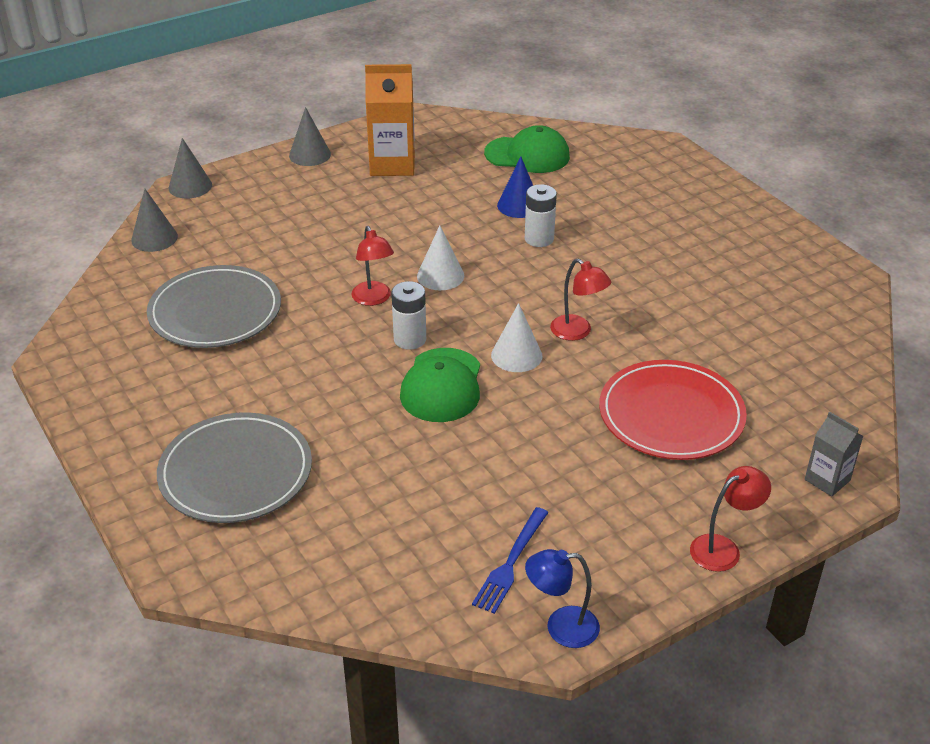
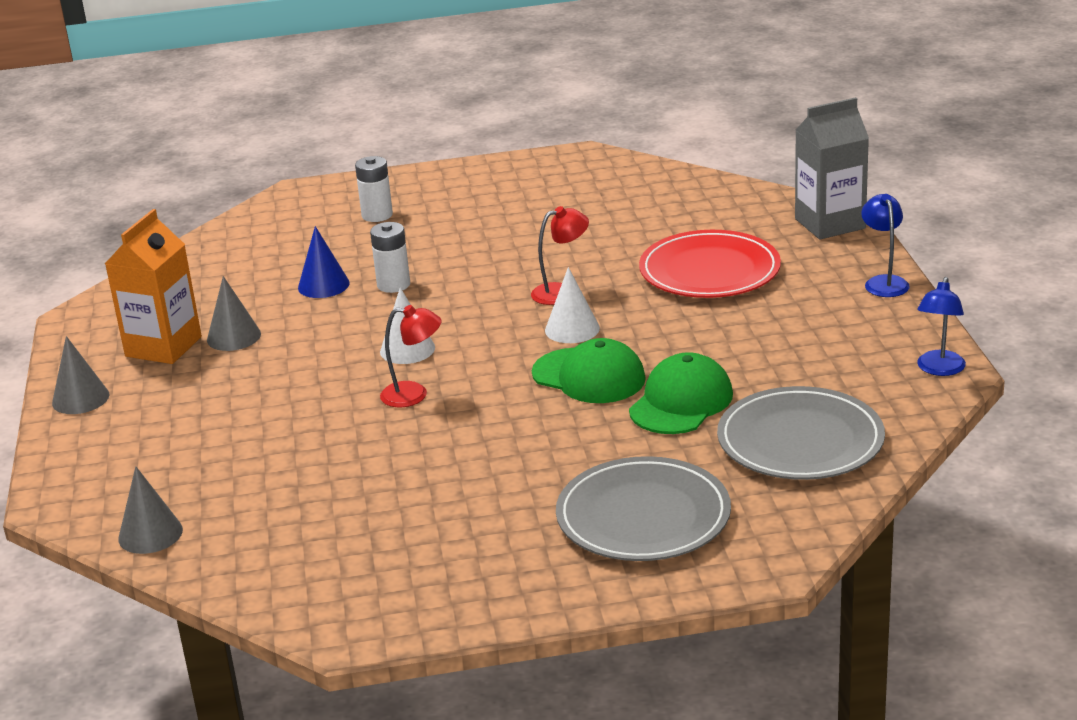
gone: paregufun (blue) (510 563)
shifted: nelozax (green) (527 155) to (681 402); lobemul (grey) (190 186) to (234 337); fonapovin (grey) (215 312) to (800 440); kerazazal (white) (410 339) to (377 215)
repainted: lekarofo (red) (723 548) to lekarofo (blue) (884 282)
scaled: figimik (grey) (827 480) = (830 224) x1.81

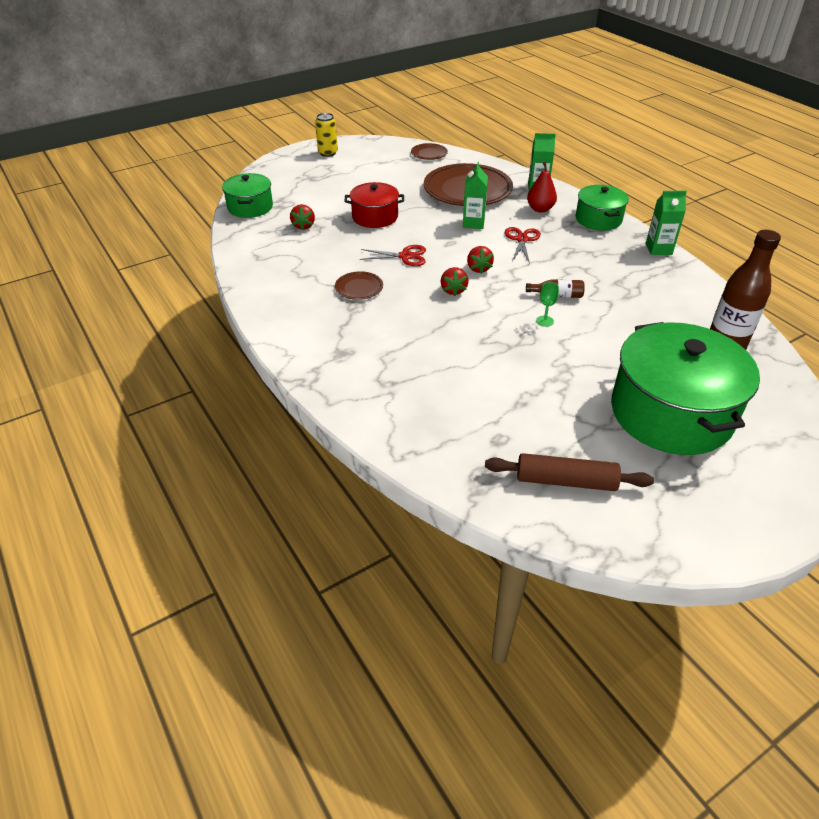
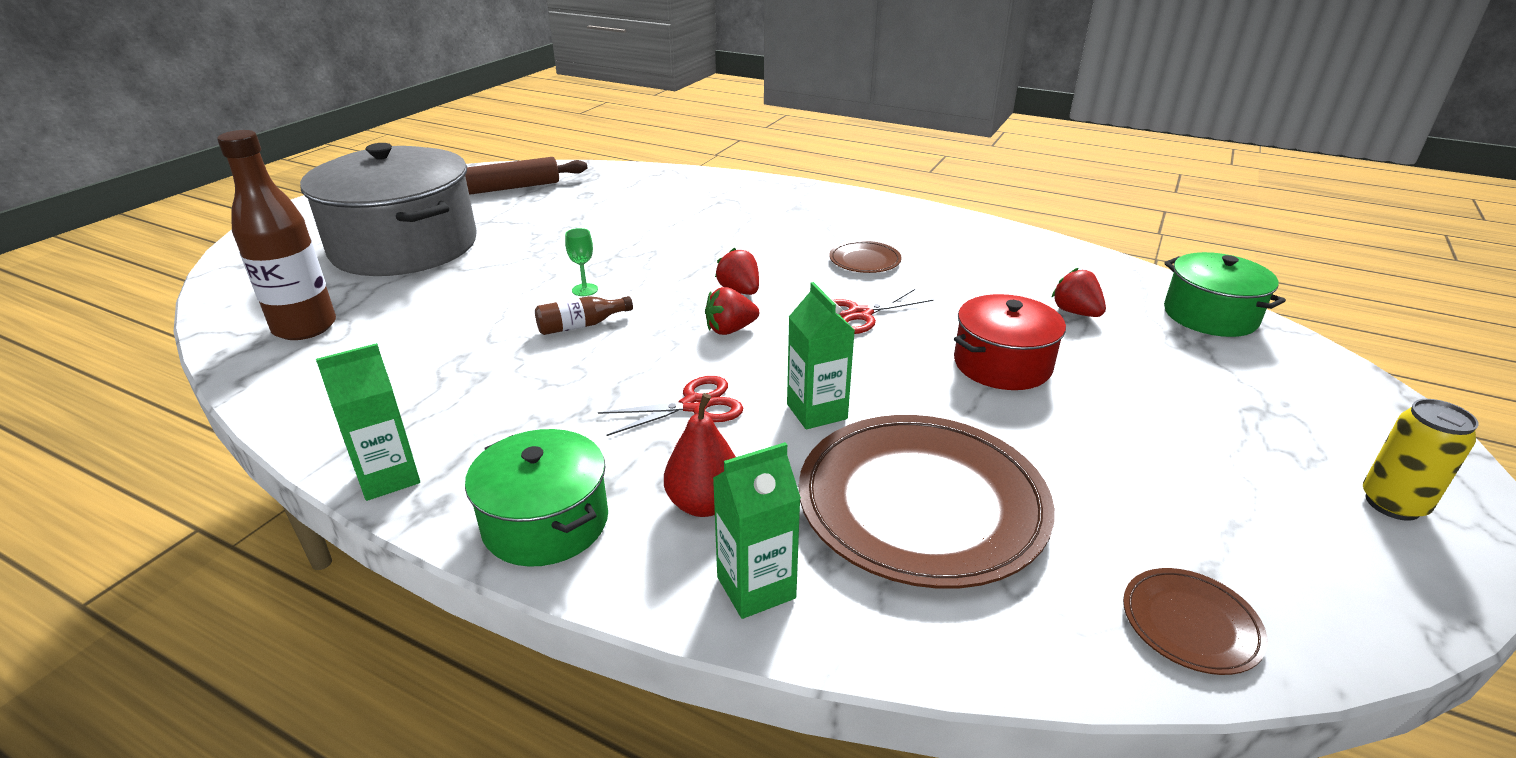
repainted: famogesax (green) (671 413) to famogesax (grey) (404 246)
rotated: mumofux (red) (522 239) = (695 405) 90 degrees counterclockwise; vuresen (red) (478 268) = (730 330) 75 degrees counterclockwise

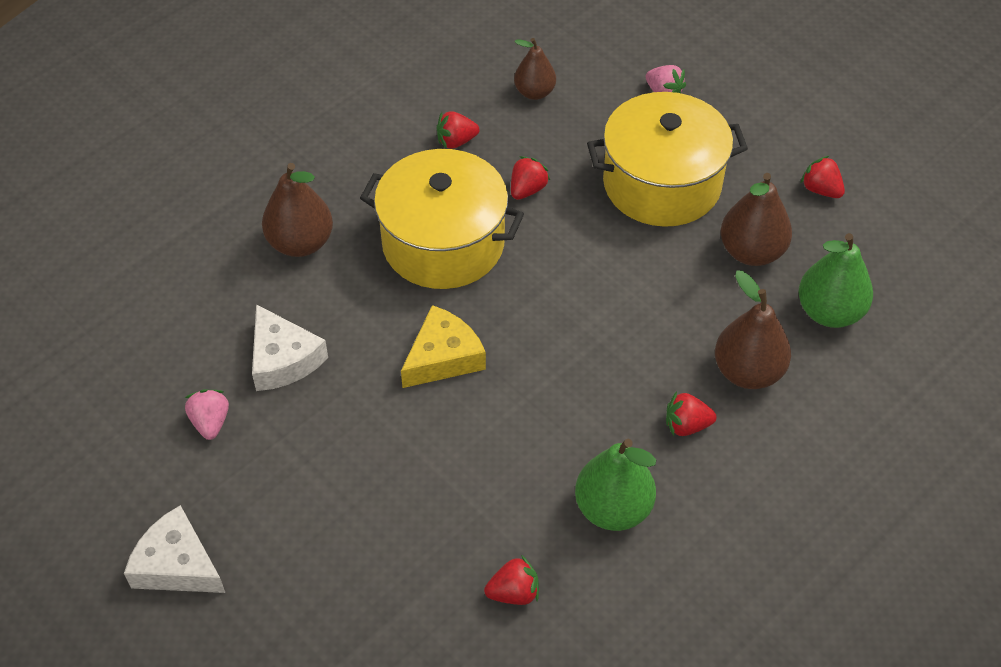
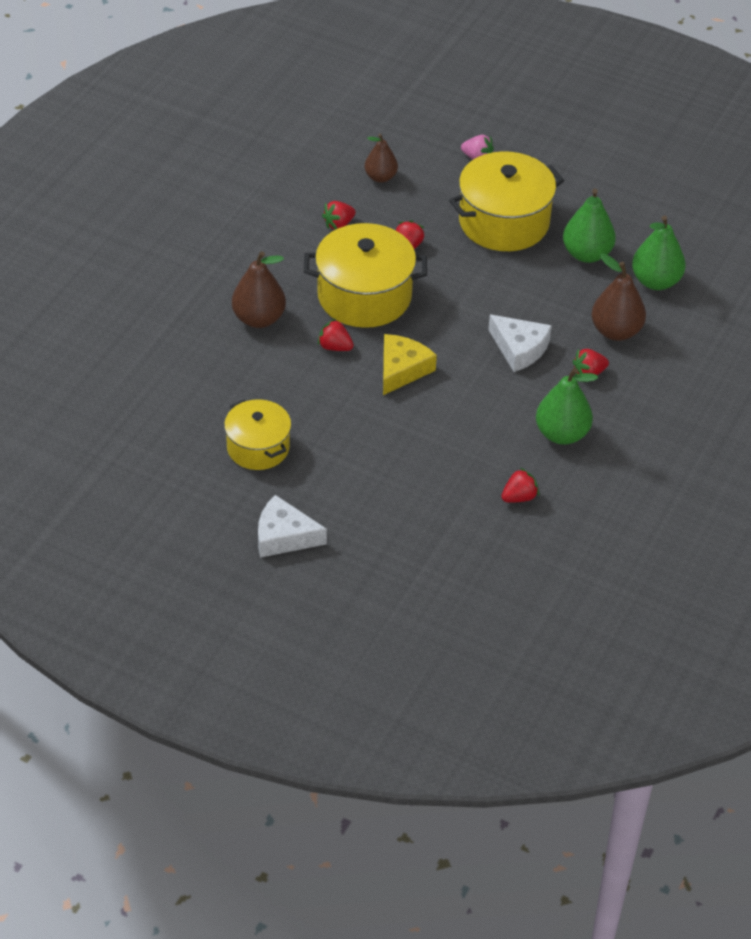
shifted: vuresen (red) (821 190) to (335 347); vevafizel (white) (283 359) to (519 349)
swapped: vuresen (pink) (210 422) to famogesax (yellow) (258 447)
repainted: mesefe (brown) (751 252) to mesefe (green) (587 254)

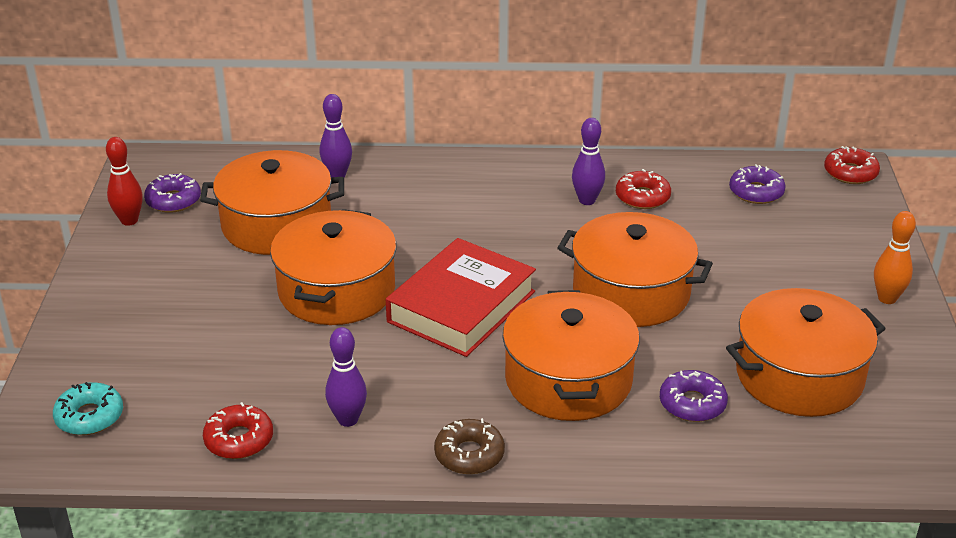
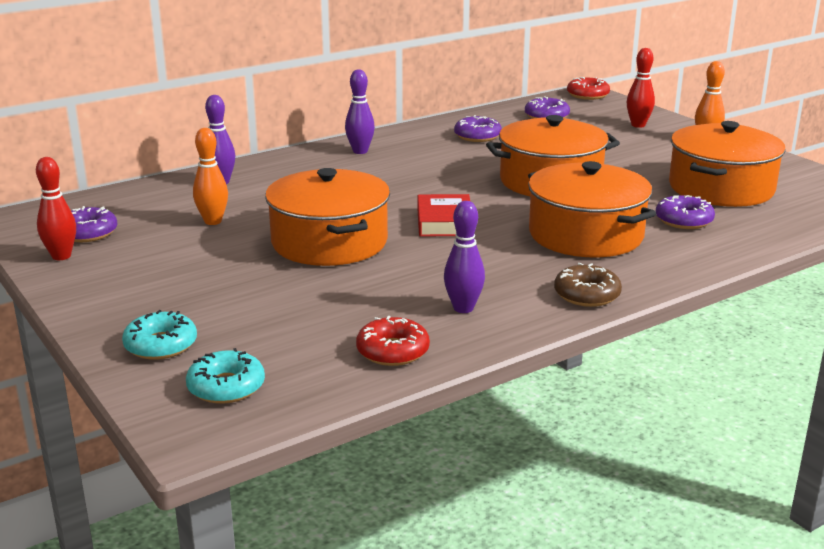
new: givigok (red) (638 125); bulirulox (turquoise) (161 345)
shifted: givigok (purple) (587 200) to (360 151)
swapped: famogesax (orange) (276 225) to givigok (orange) (213 221)
repainted: bulirulox (red) (642 197) to bulirulox (purple) (477 136)
scaled: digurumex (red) (461 306) = (444 222) x0.58

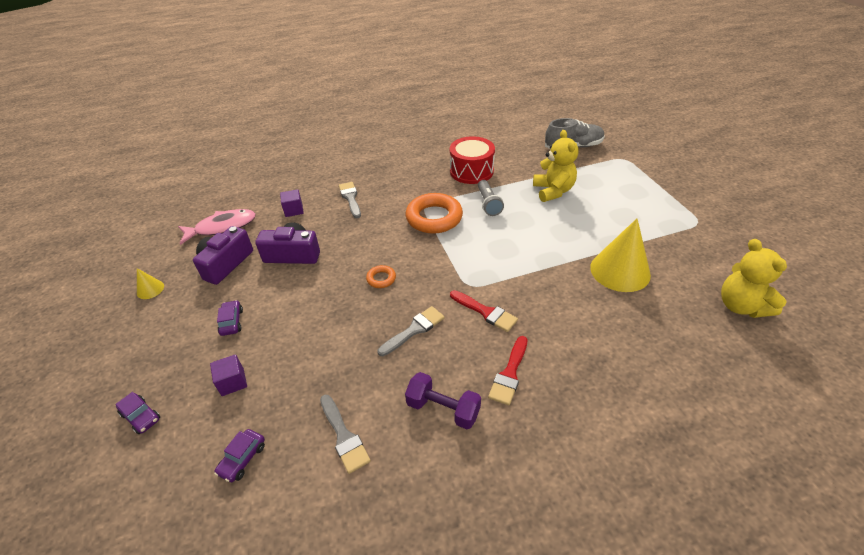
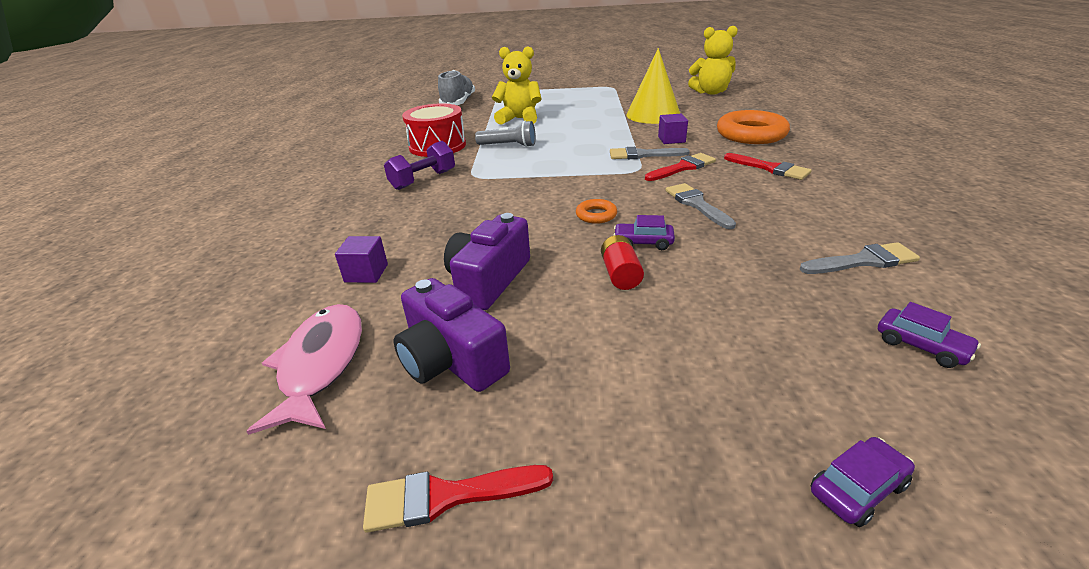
new: kerazazal (red) (620 274)
shifted: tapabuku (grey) (350 198) to (643 155); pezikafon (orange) (434 218) to (751 134); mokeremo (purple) (232 322) to (643 242); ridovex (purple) (232 382) to (671 139); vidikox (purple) (443 409) to (423 180)
swapped: lobemul (yellow) (150 289) to tapabuku (red) (447 496)

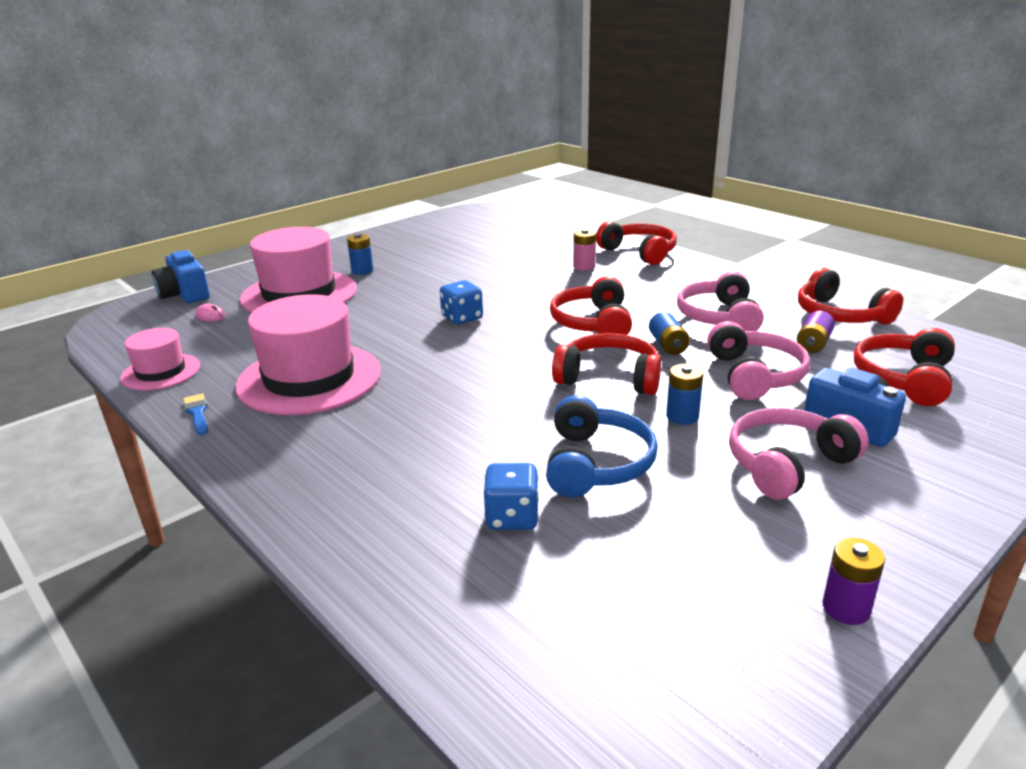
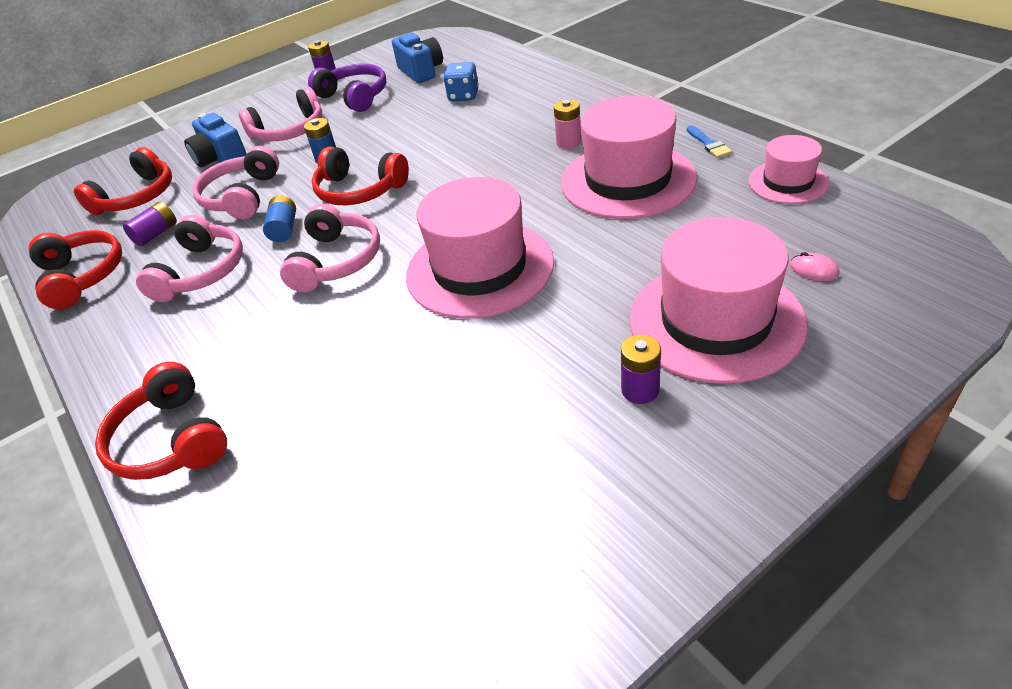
gone: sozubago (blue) (596 463)
new: sozubago (purple) (354 97)
shifted: kerazazal (pink) (584 267) to (568 142); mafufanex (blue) (185 294) to (421 71)
swapped: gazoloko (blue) (462 318) to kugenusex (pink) (480 268)
repainted: kerazazal (blue) (362 271) to kerazazal (purple) (640 390); sozubago (red) (593 323) to sozubago (pink) (336 261)

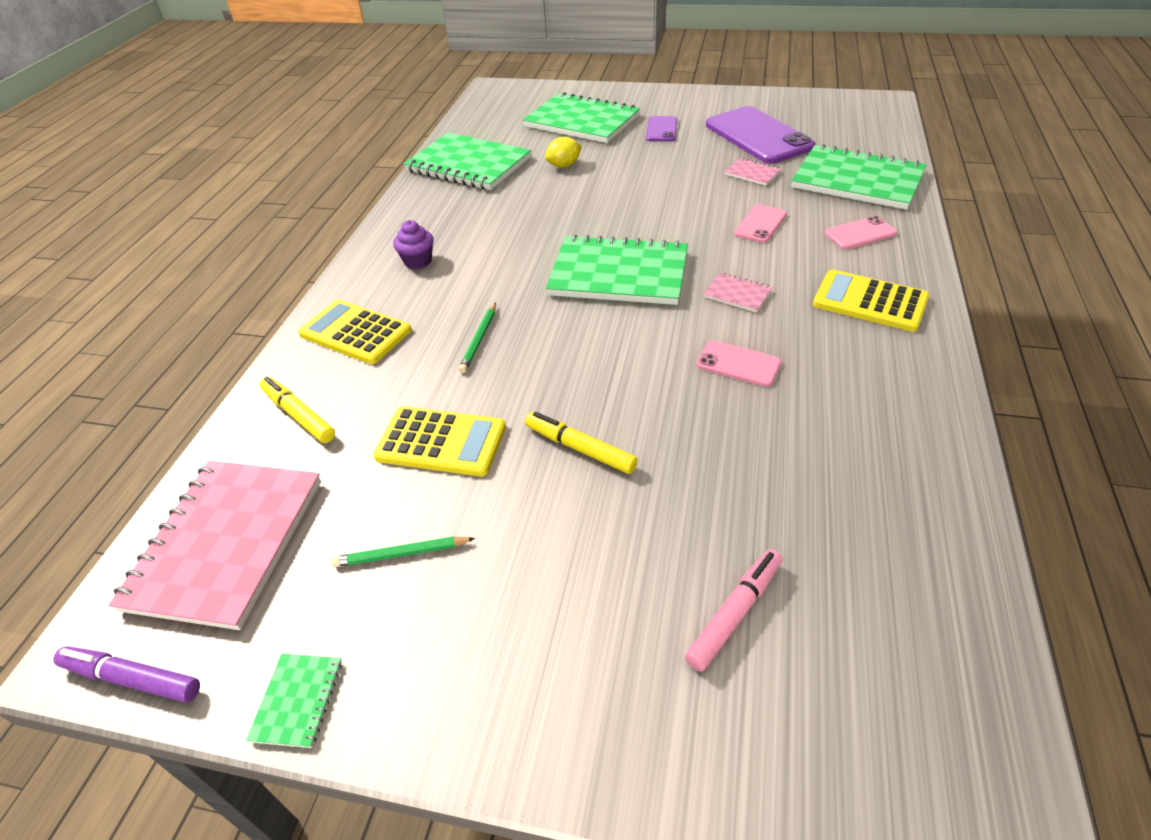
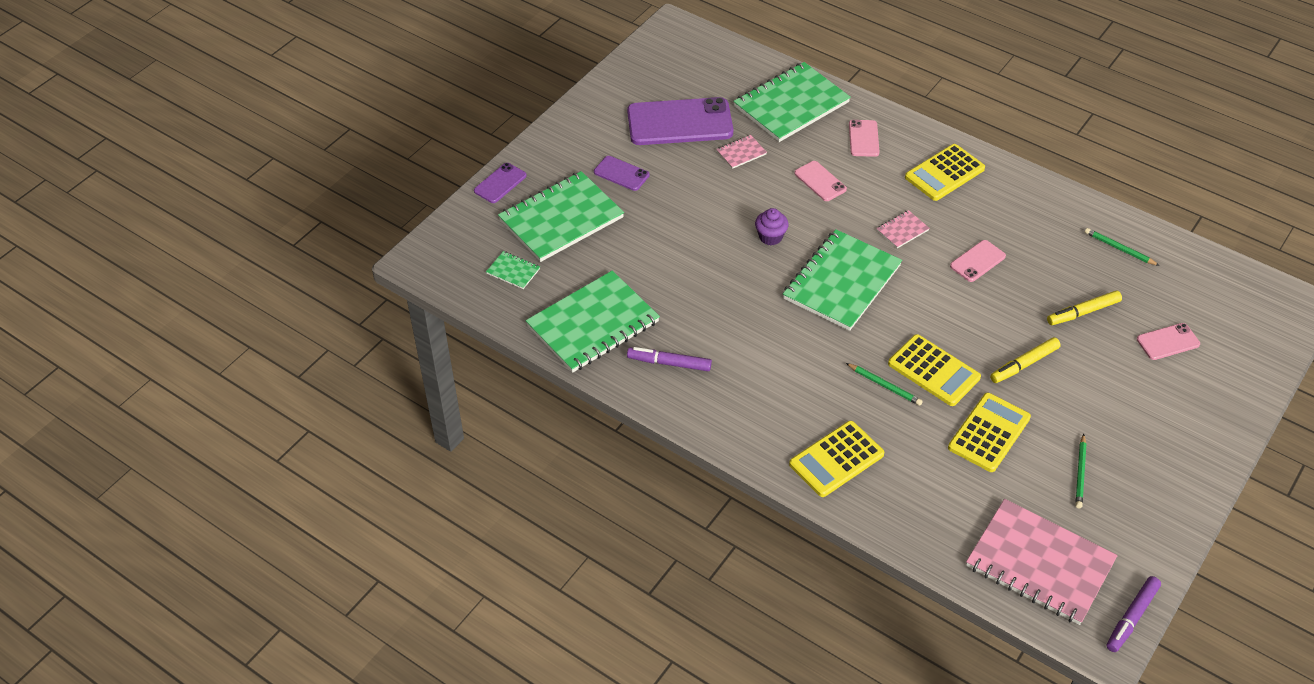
gone: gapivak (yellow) (564 165)
new: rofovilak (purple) (500 183); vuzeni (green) (1119 248); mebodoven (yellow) (934 371); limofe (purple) (669 363)
shifted: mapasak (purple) (418 261) to (770 237); limofe (yellow) (299 415) to (1083 312); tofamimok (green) (297 701) to (513 271)
swapped: limofe (pink) (735 613) to rofovilak (pink) (1168 342)

